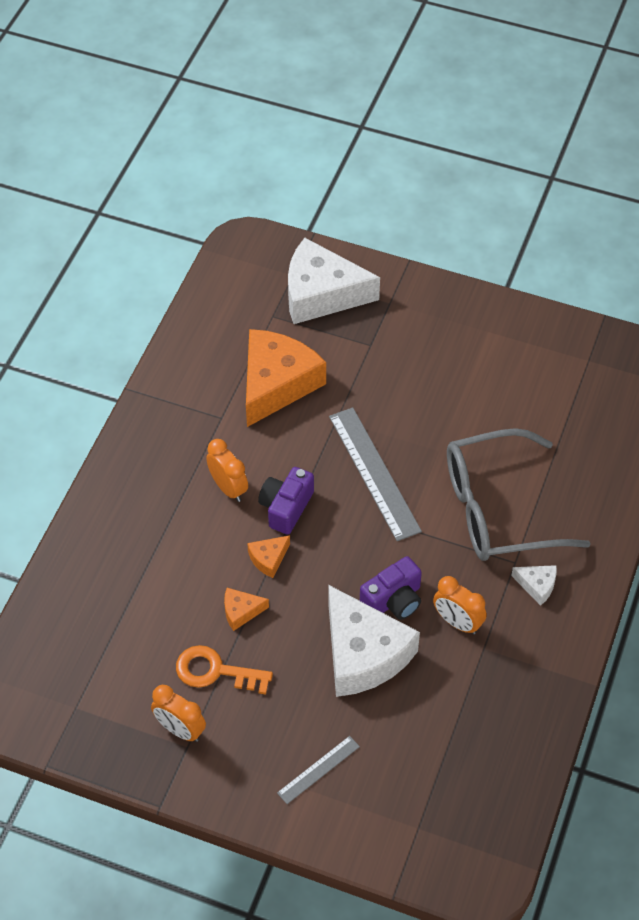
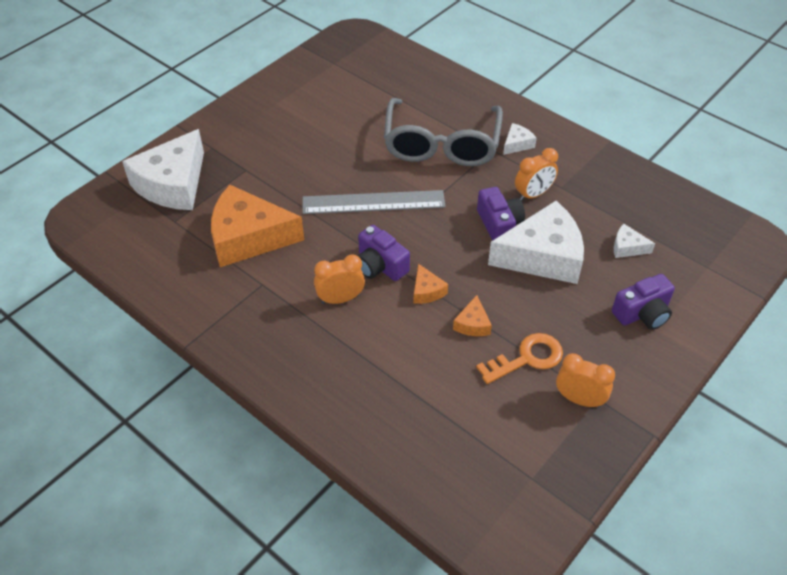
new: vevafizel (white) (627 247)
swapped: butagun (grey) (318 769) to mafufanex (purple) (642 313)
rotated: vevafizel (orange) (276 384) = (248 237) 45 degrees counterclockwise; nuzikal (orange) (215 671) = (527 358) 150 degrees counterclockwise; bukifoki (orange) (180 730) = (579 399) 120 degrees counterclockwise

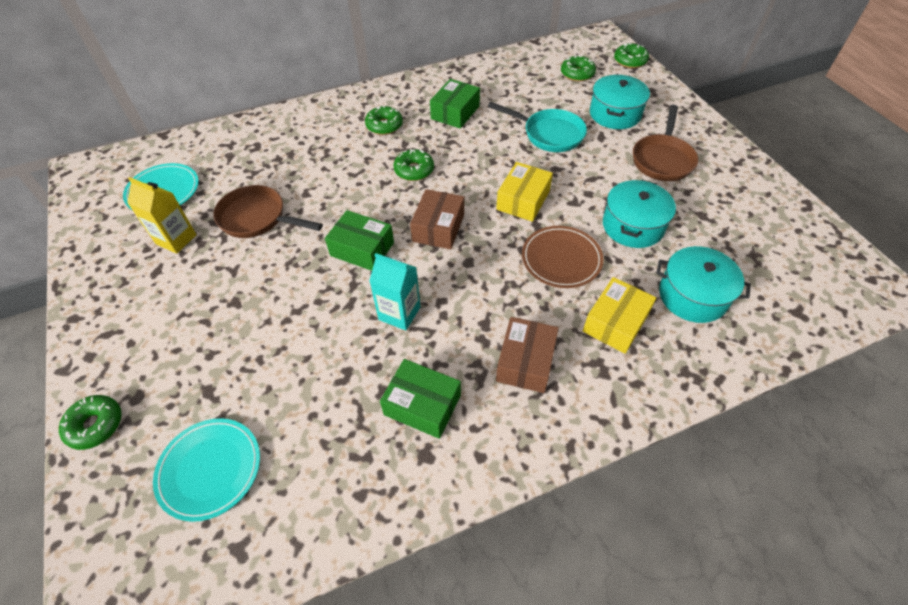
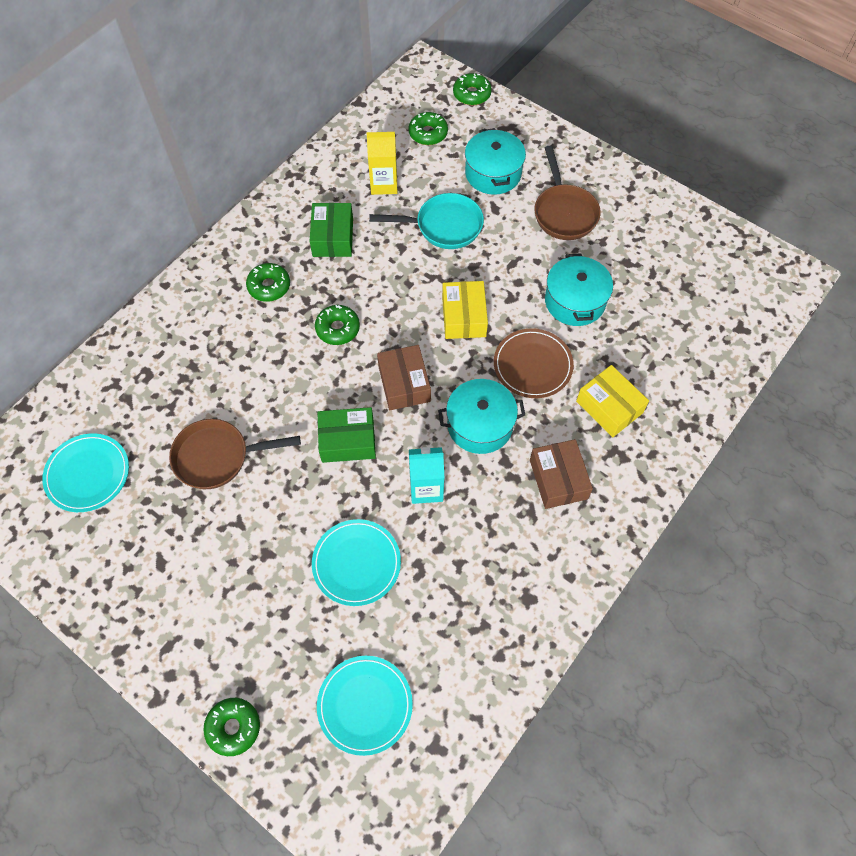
gone: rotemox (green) (422 405)
new: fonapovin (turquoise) (356 563)
shifted: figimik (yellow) (176 239) to (384 184); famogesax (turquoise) (692 296) to (480 425)
rotated: rotemox (yellow) (615 322) = (609 407) 45 degrees counterclockwise

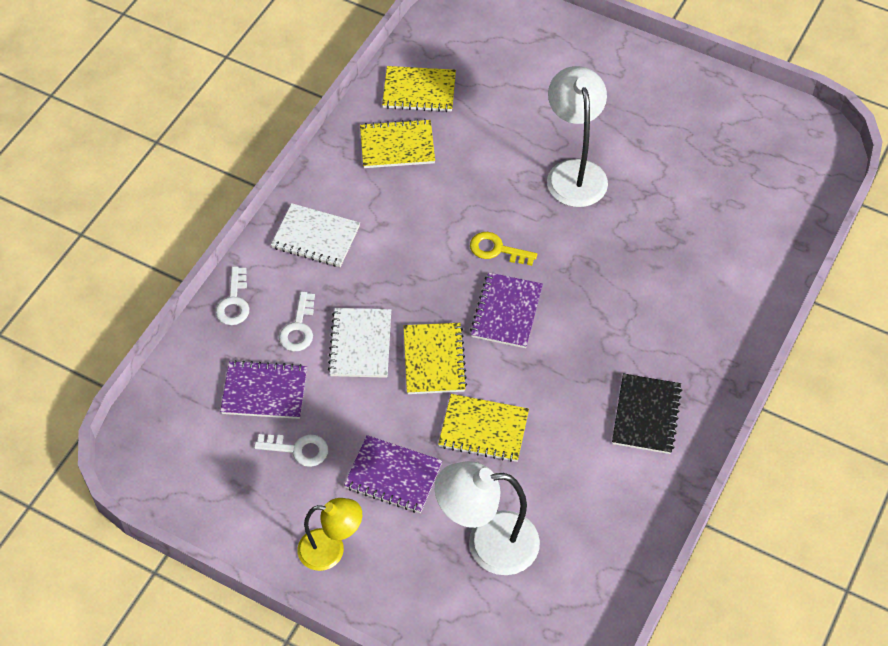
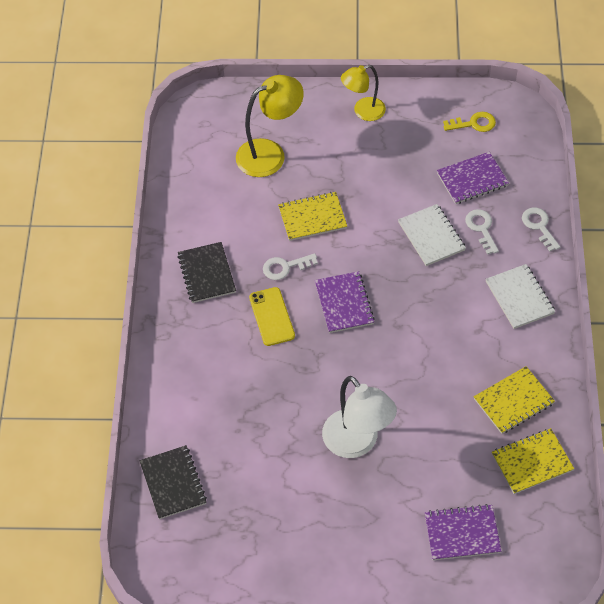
gone: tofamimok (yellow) (434 360)
new: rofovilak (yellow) (272 316); tofamimok (black) (173 483)
shifted: nuzikal (yellow) (497 249) to (473 124); nuzikal (white) (298 449) to (285 267); tofamimok (purple) (393 475) to (462 533)
repainted: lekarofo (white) (487 543) to lekarofo (yellow) (270 154)
rotated: tofamimok (white) (316 237) = (519 297) 75 degrees clockwise

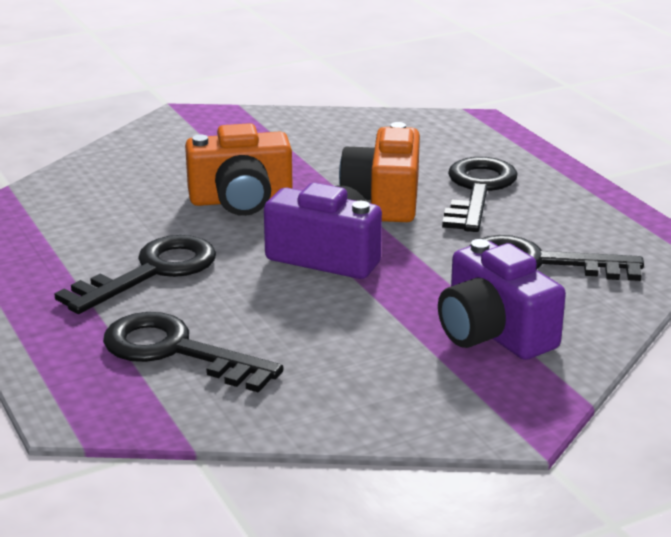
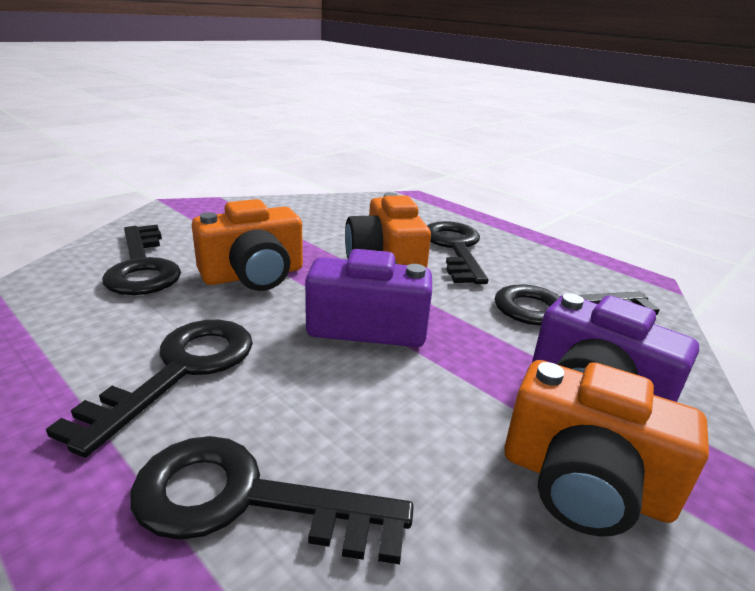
new: nuzikal (black) (142 267); mafufanex (orange) (584 483)

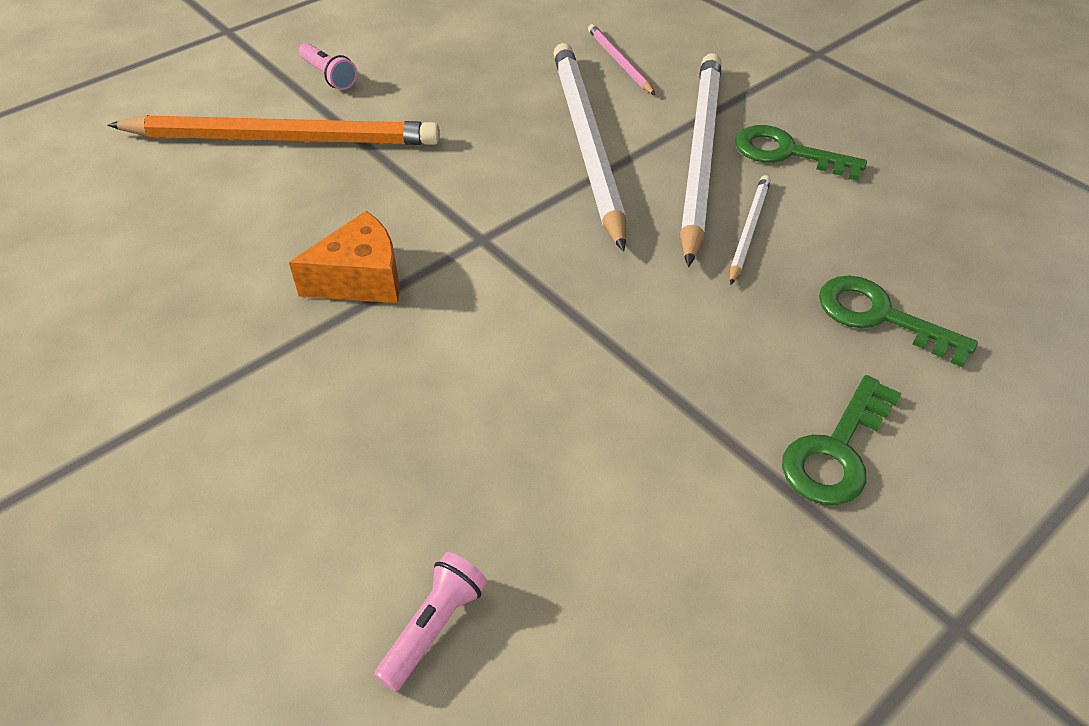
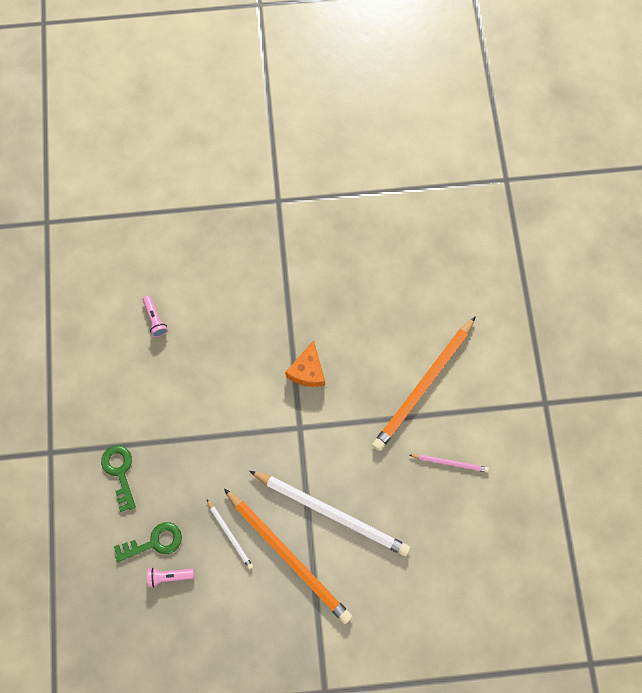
gone: nuzikal (green) (786 153)
shifted: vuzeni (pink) (619 62) to (449 463); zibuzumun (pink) (328 76) to (169 576)
repainted: vuzeni (white) (699 156) to vuzeni (orange) (288 556)

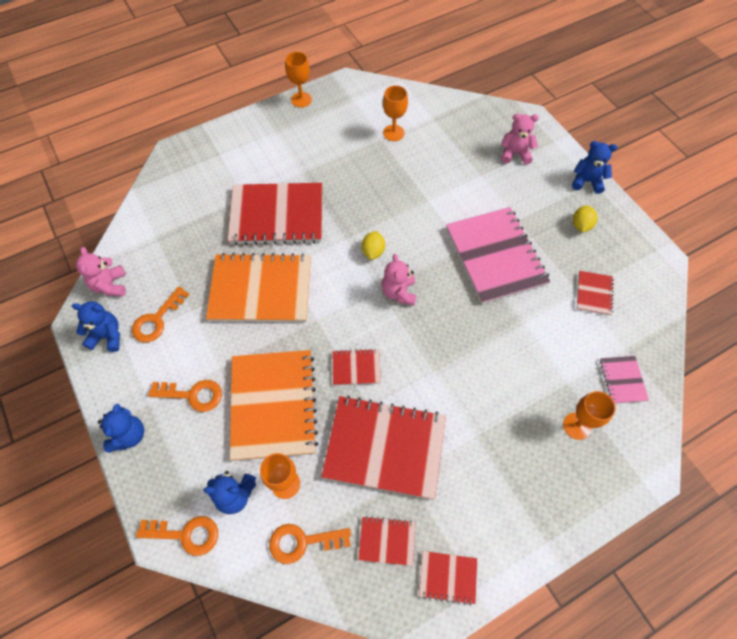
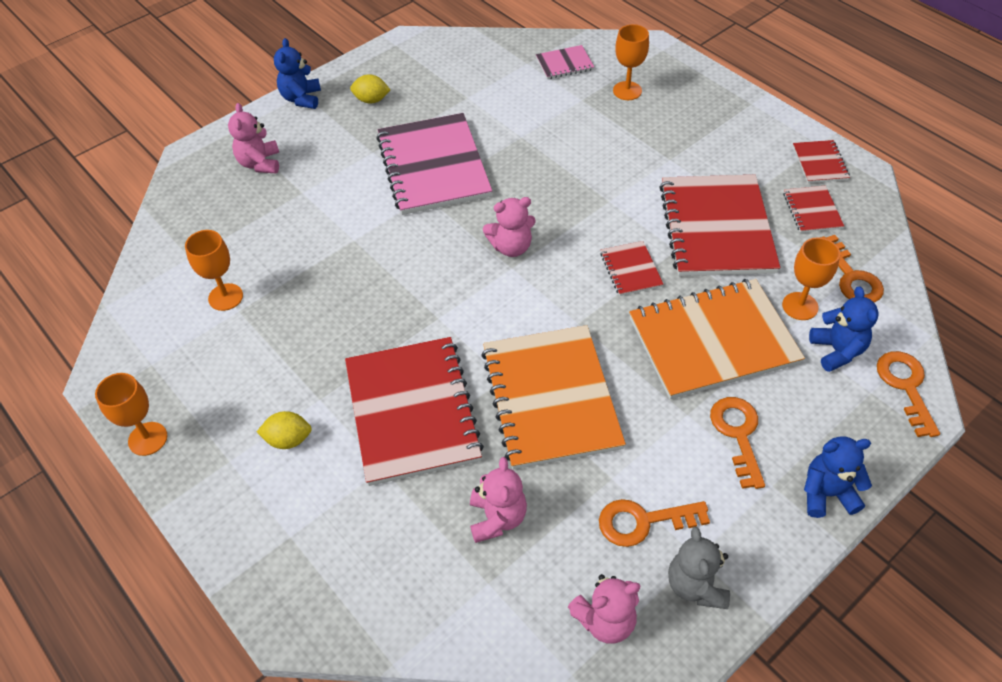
gone: tofamimok (red) (594 293)
new: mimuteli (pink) (497 518)
shifted: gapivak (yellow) (373 251) to (288 439)
repainted: mimuteli (blue) (107 336) to mimuteli (grey) (696 585)
rotated: tofamimok (pink) (495 256) = (433 166) 75 degrees counterclockwise; nuzikal (orange) (157 320) = (643 521) 150 degrees clockwise

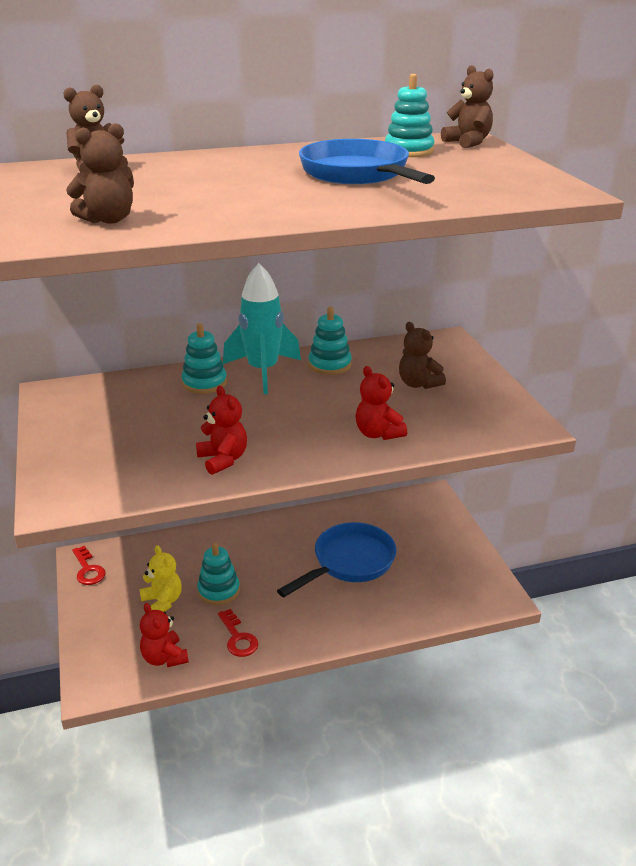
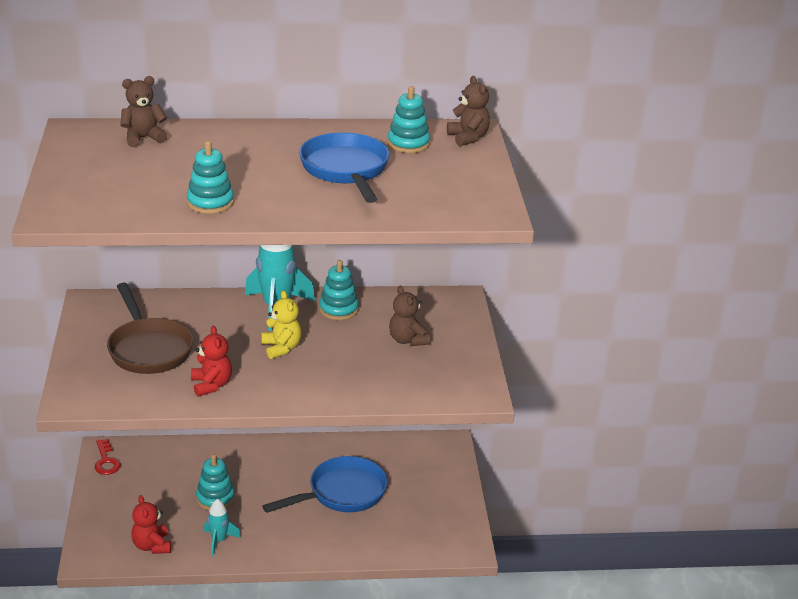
gone: mimuteli (brown) (108 220); mimuteli (red) (378 433)
new: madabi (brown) (148 349)
shifted: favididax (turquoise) (204 383) to (210 203); mimuteli (yellow) (162 602) to (281 348)
swapped: nuzikal (red) (238 638) to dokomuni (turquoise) (219 541)

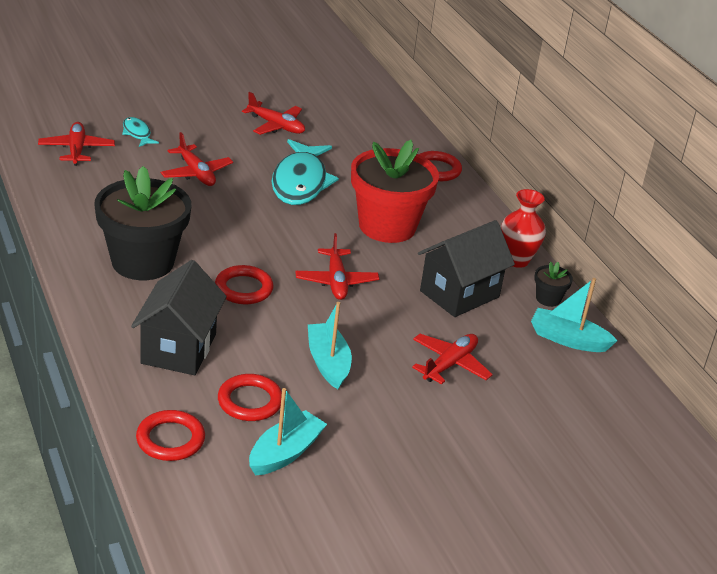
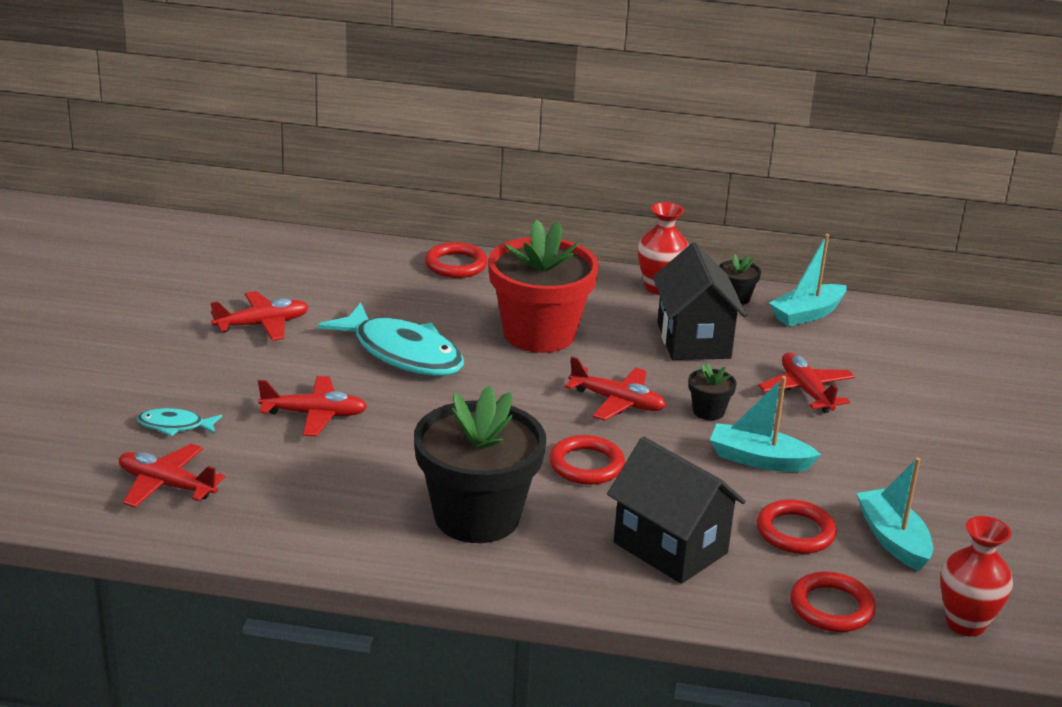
new: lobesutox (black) (708 411); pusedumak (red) (965 623)

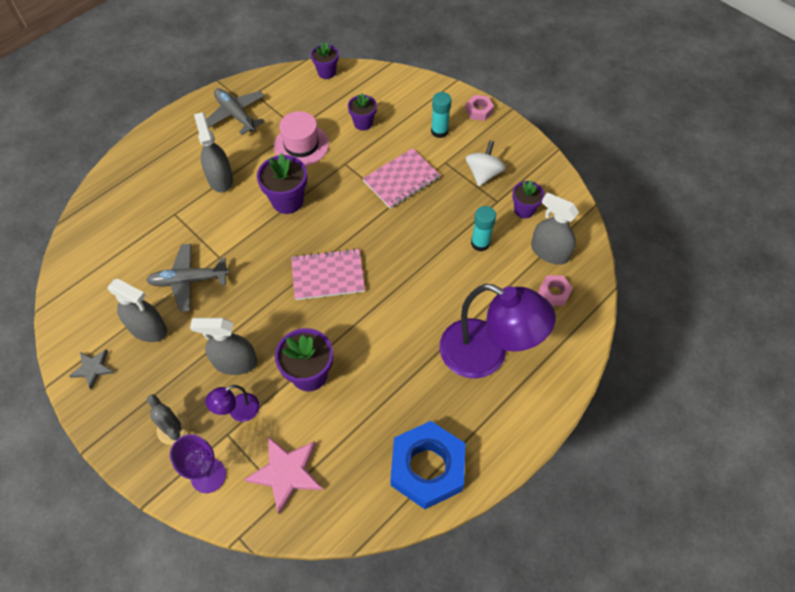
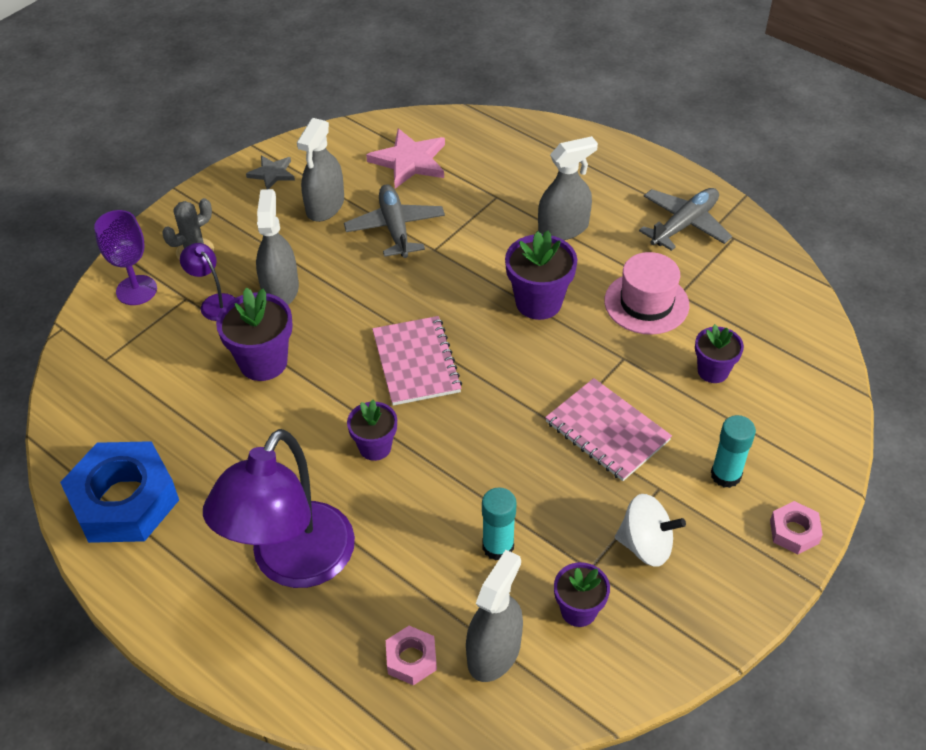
shifted: lobesutox (purple) (326 72) to (375 447); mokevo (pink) (286 473) to (409 161)

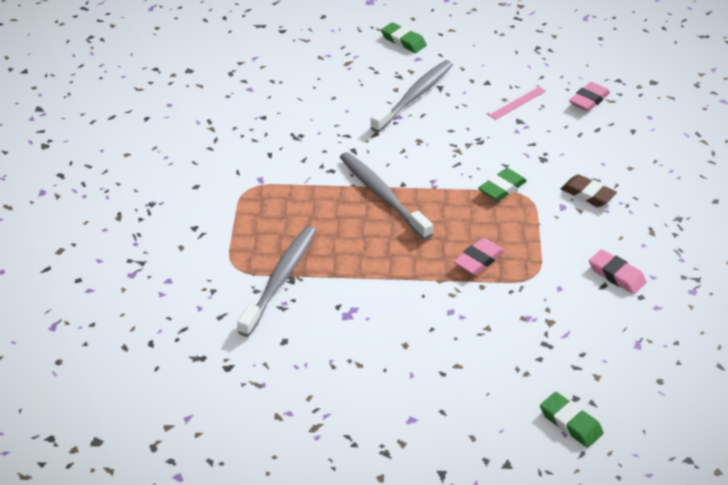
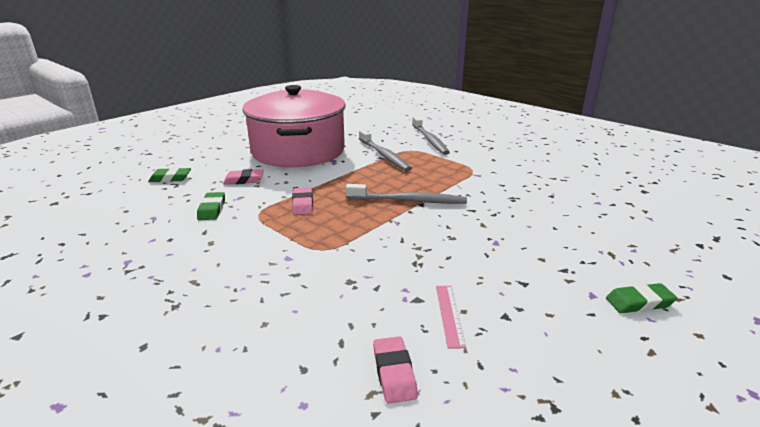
gone: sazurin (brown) (587 194)
new: famogesax (pink) (298 151)
shifted: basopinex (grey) (414 96) to (429 140); sazurin (green) (502 188) to (212 209); sazurin (pink) (616 275) to (244 180)

